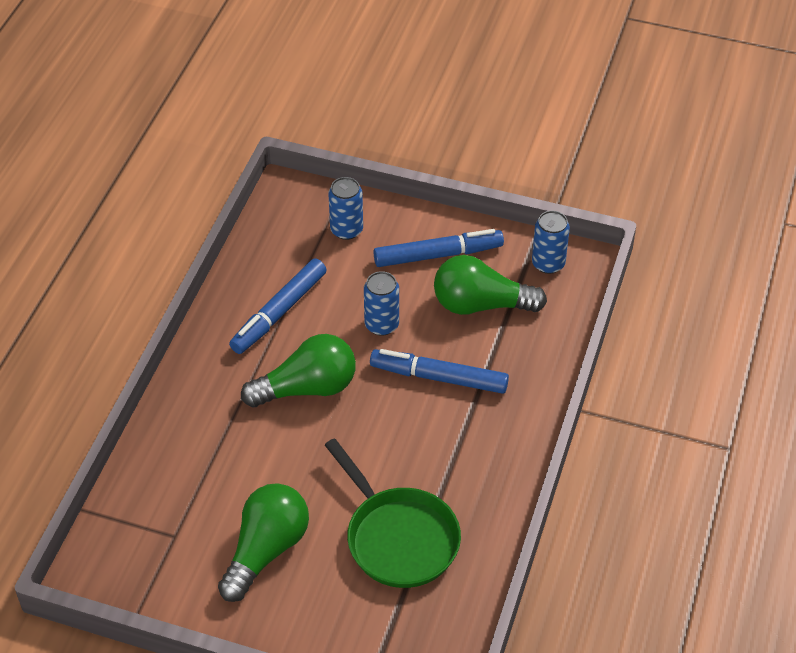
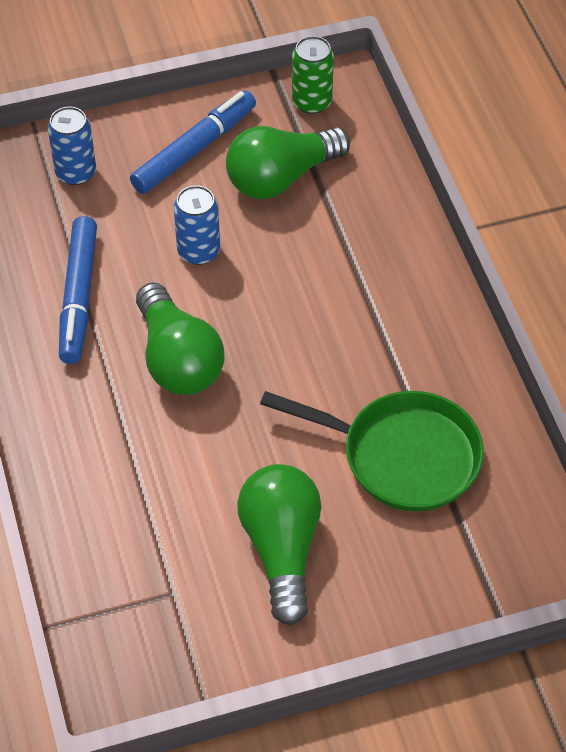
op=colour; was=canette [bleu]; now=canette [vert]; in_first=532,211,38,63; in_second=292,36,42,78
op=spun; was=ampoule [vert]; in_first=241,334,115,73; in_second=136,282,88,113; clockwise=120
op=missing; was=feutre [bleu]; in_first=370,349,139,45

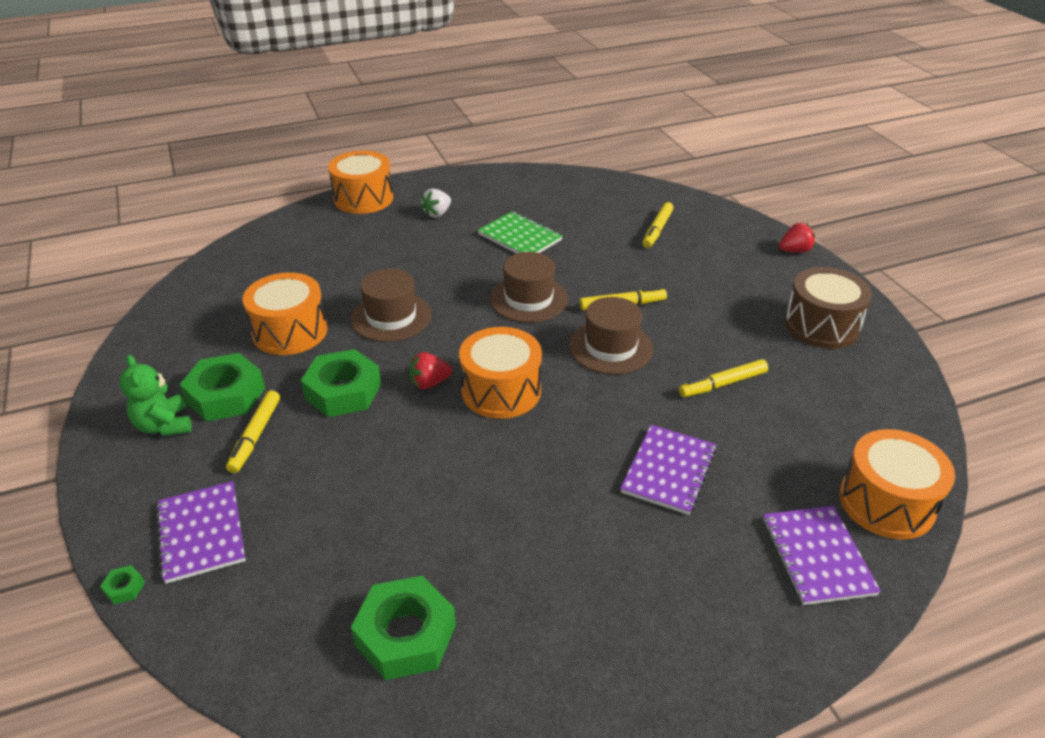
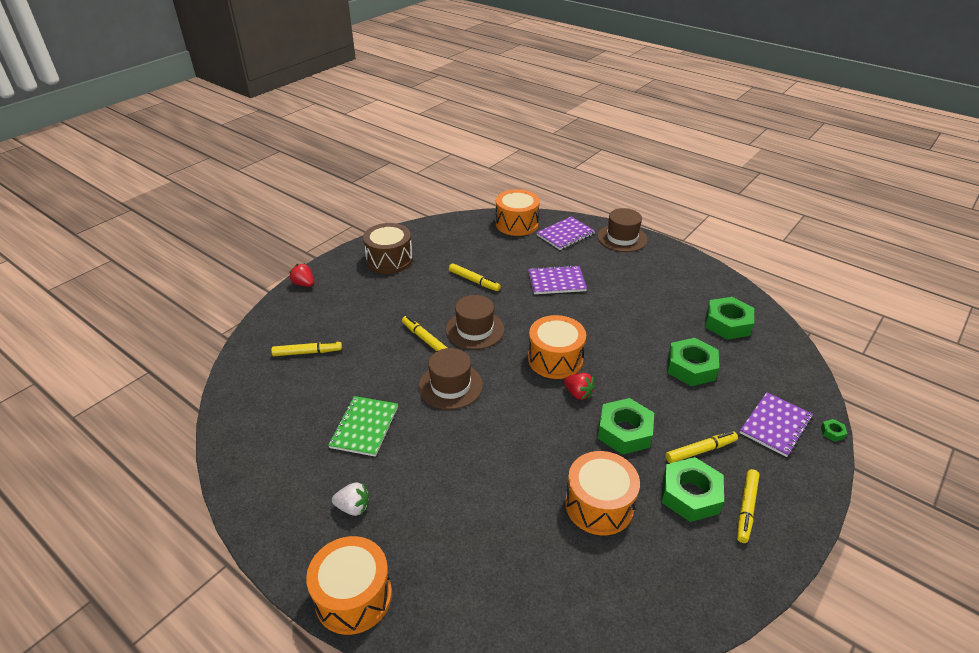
op=relocated; was=chapeau [marron]; in_first=351,268,81,74; in_second=598,208,50,44
op=exchanged; was=ours en peluche [vert]; now=feutre [jaune]; in_first=120,355,72,81; in_second=737,469,23,74
op=appeared; now=écrou [vert]; in_second=667,338,52,48

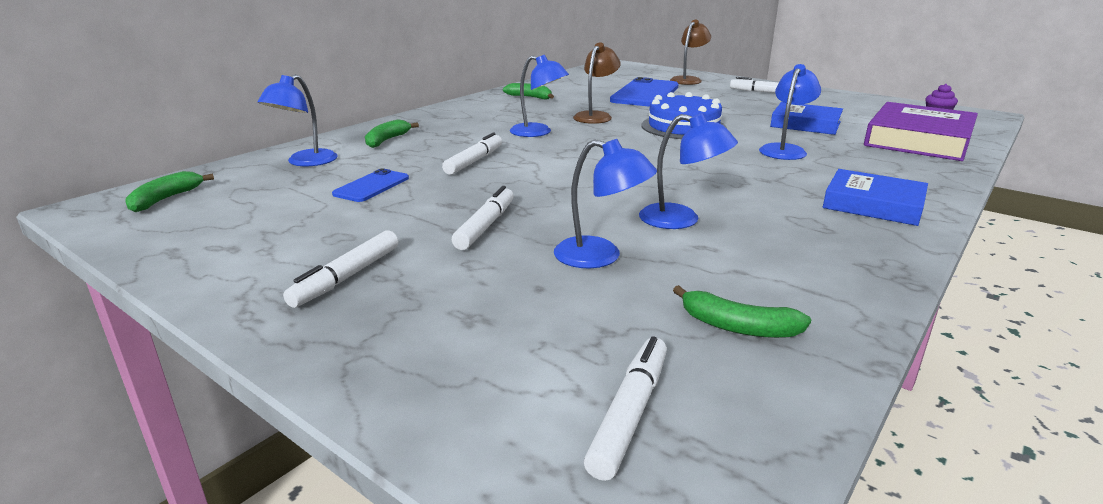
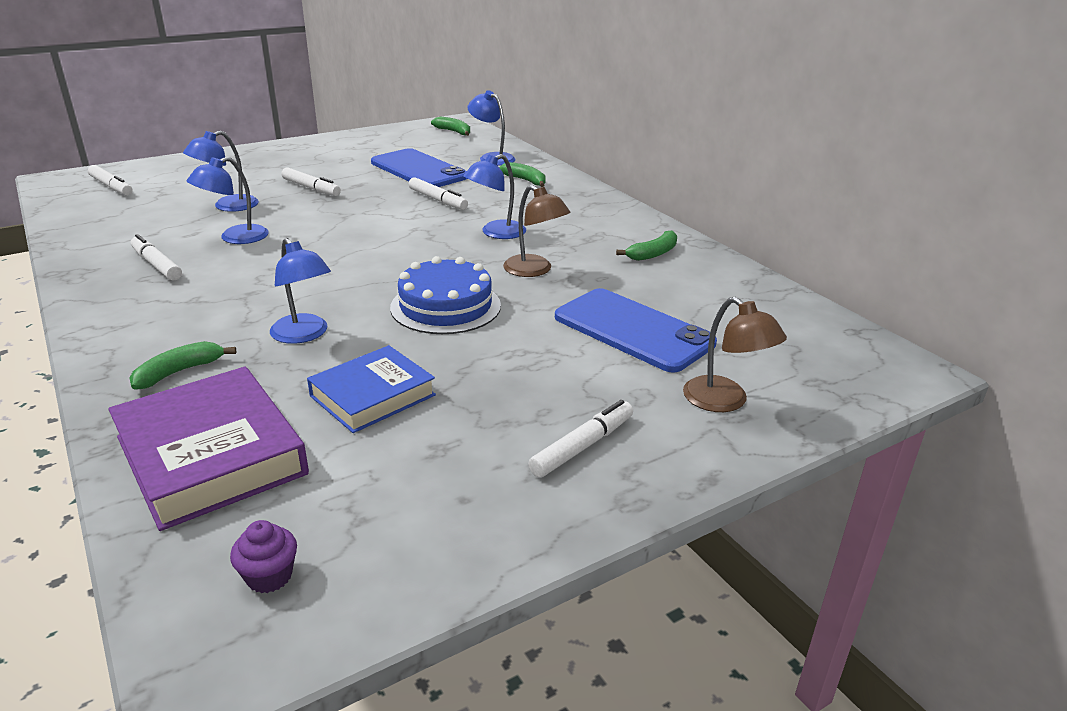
op=size; was=téléphone [bleu]; in_first=332,169,77,33; in_second=371,148,96,39; ratio=1.93
op=missing; was=livre [bleu]; in_first=823,169,105,57
op=relocated; was=feutre [blanc]; in_first=283,230,115,78; in_second=131,234,51,47
op=relocated; was=banane [vert]; in_first=673,285,138,53; in_second=130,341,106,48

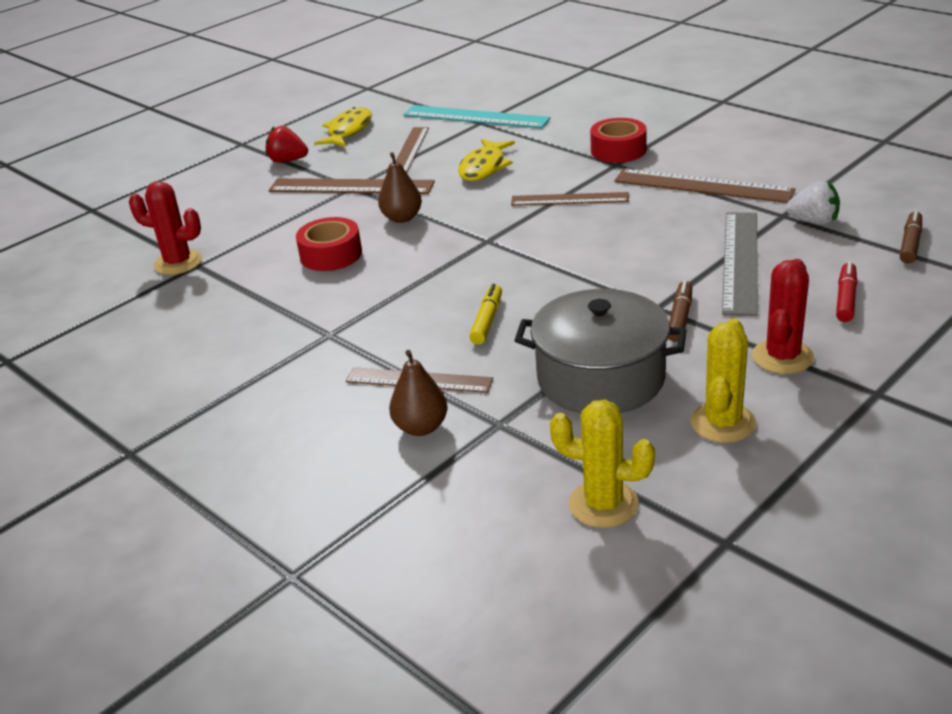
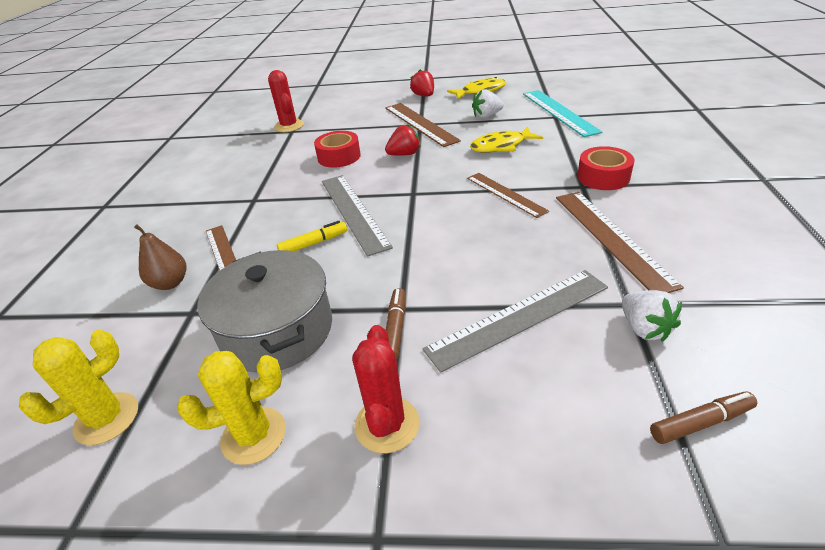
op=exchanged; was=règle [marron]; now=fraise [blanc]; in_first=396,127,33,46; in_second=472,89,32,29
op=exchanged; was=poire [marron]; now=fraise [rouge]; in_first=378,152,44,71; in_second=385,124,35,32
op=spun; was=cactus [rouge]; in_first=752,259,62,115; in_second=352,325,68,128; clockwise=-75
op=missing; was=feutre [rouge]; in_first=836,262,21,60
op=spun; was=feutre [marron]; in_first=668,280,24,62; in_second=386,288,20,71; clockwise=-60
op=spun; was=cactus [jaune]; in_first=550,400,105,128; in_second=19,330,119,115; clockwise=60
op=appeared; now=règle [gris]; in_second=322,175,71,82

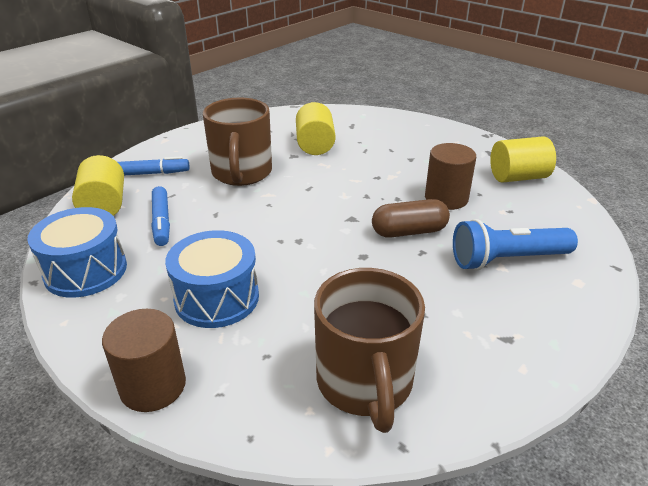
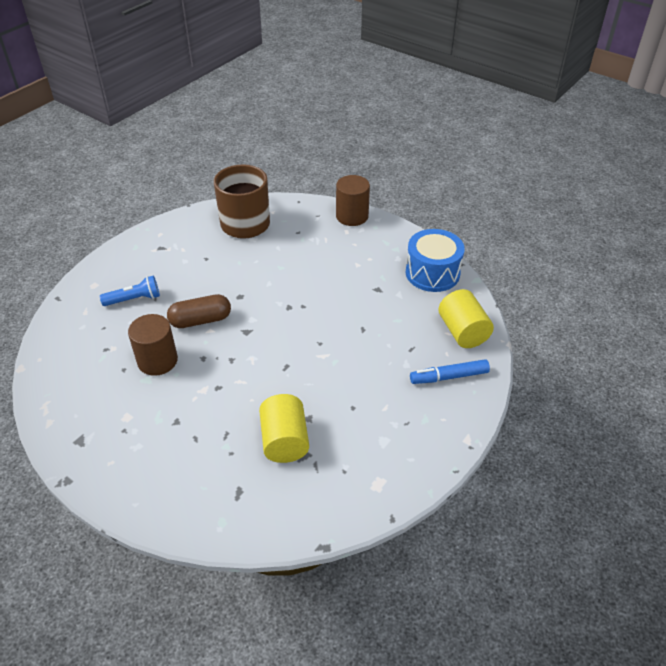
op=missing; was=tasse [marron]; in_first=203,97,69,89
op=missing; was=cylindre [jaune]; in_first=490,136,66,47
op=missing; was=feutre [bleu]; in_first=151,186,19,60
op=size; was=lampe de poche [bleu]; in_first=453,219,125,51; in_second=100,276,60,30; ratio=0.64
op=missing; was=tambour [bleu]; in_first=165,230,94,98

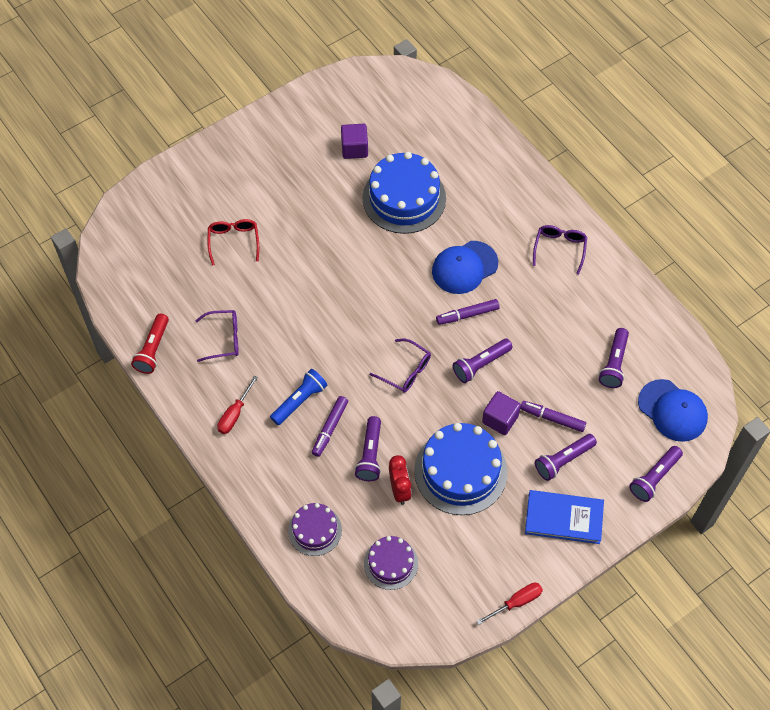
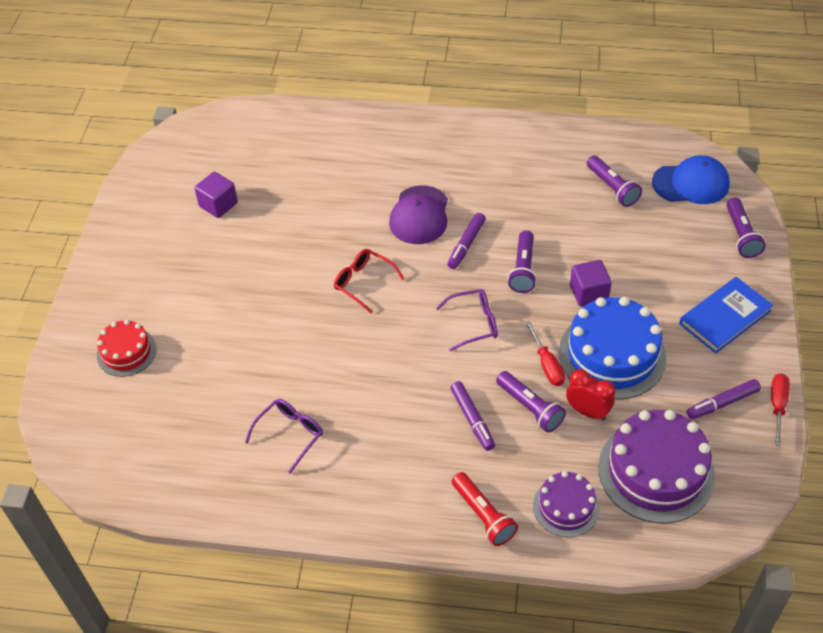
op=missing; was=gâteau [bleu]; in_first=362,152,84,82
op=relocated; was=lunettes [rouge]; in_first=208,219,51,47; in_second=334,249,71,65
op=missing; was=lunettes [violet]; in_first=533,225,54,50
op=colour; was=casquette [bleu]; now=casquette [violet]; in_first=432,241,66,53; in_second=389,185,59,59
op=relocated; was=lampe de poche [rouge]; in_first=131,313,38,61; in_second=452,472,66,74
op=missing; was=lampe de poche [bleu]; in_first=270,369,58,56
op=relocated; was=tournevis [rouge]; in_first=217,376,41,58; in_second=525,321,40,65
op=relocated; was=feutre [violet]; in_first=520,401,66,31; in_second=687,379,74,40
op=missing; was=lampe de poche [violet]; in_first=535,434,62,47
op=size; was=gâteau [violet]; in_first=364,536,54,54; in_second=598,410,117,114; ratio=1.78
op=appeared; now=gâteau [rouge]; in_second=97,320,59,57

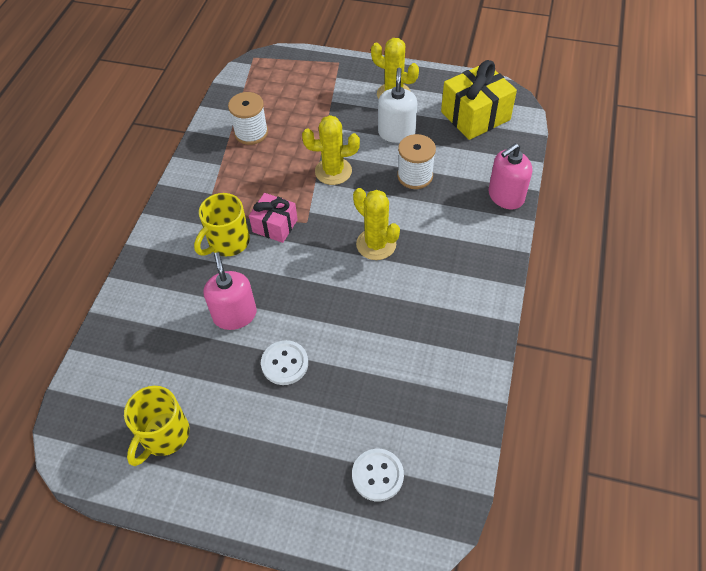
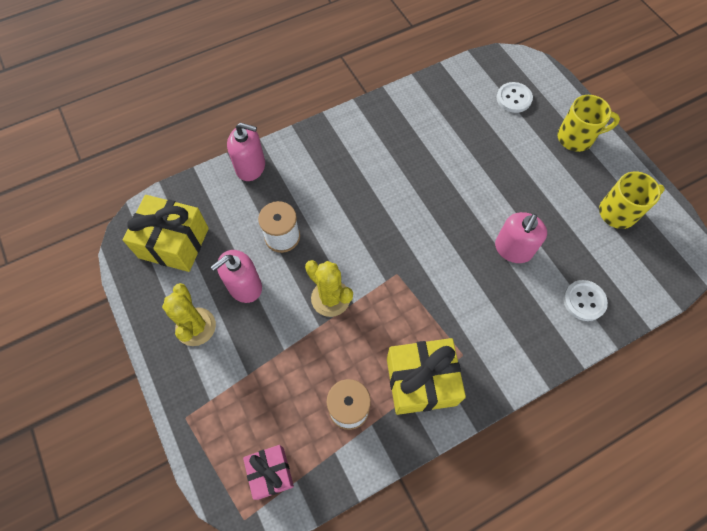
op=colour; was=distributeur de savon [blanc]; now=distributeur de savon [rose]; in_first=378,68,39,75; in_second=211,250,51,53
op=missing; was=cactus [jaune]; in_first=353,188,47,72
op=relocated; was=tasse [jaune]; in_first=194,193,56,63; in_second=557,95,63,57
op=relocated; was=cadeau [rose]; in_first=249,193,49,50; in_second=243,445,51,55
op=relocated; was=bouton [blanc]; in_first=261,340,47,45; in_second=563,280,45,41
op=appeared; now=cadeau [jaune]; in_second=387,338,79,77

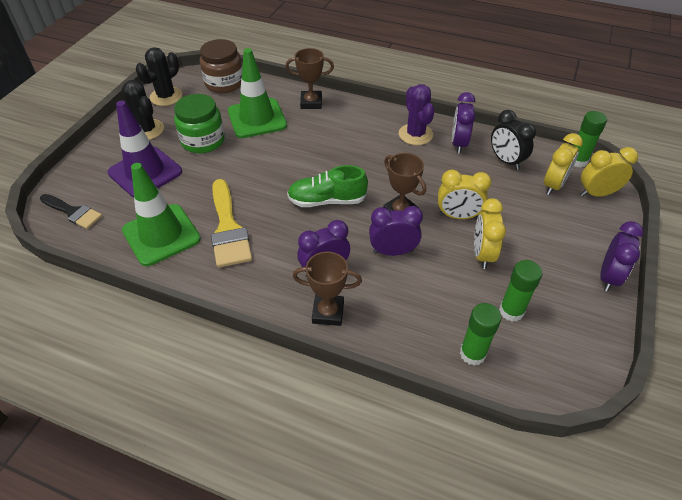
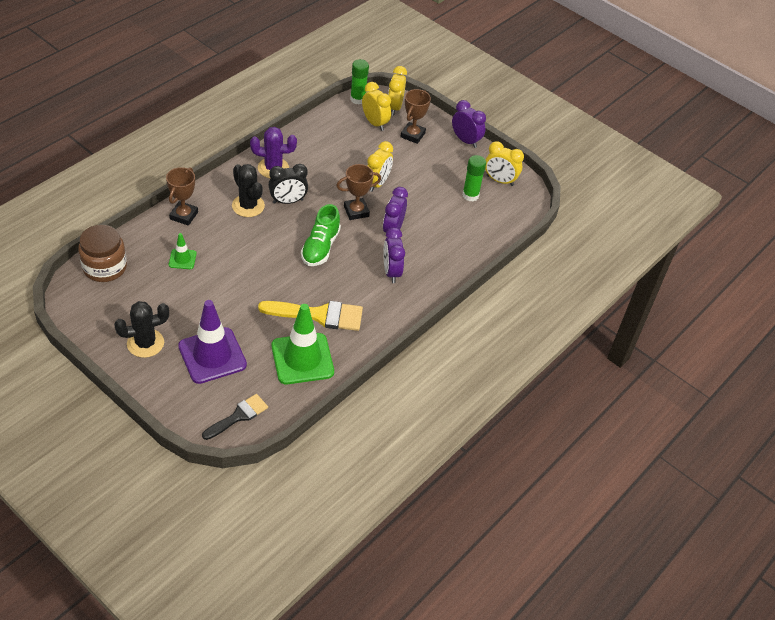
op=relocated; was=cactus [noir]; in_first=136,47,46,59; in_second=232,164,33,53
op=size; was=cône de chantier [vert]; in_first=228,48,59,90; in_second=169,233,28,36; ratio=0.47
op=missing; was=réveil [violet]; in_first=452,92,23,62
op=missing; was=bocal [vert]; in_first=174,94,51,59
op=relocated; was=réveil [noir]; in_first=491,110,45,60; in_second=269,164,39,40
op=relocated; was=réveil [jaune]; in_first=474,198,32,71; in_second=485,141,39,45
op=relocated; was=trophée [marron]; in_first=293,252,69,74; in_second=400,89,31,55
op=missing; was=bâton de colle [vert]; in_first=460,303,42,63

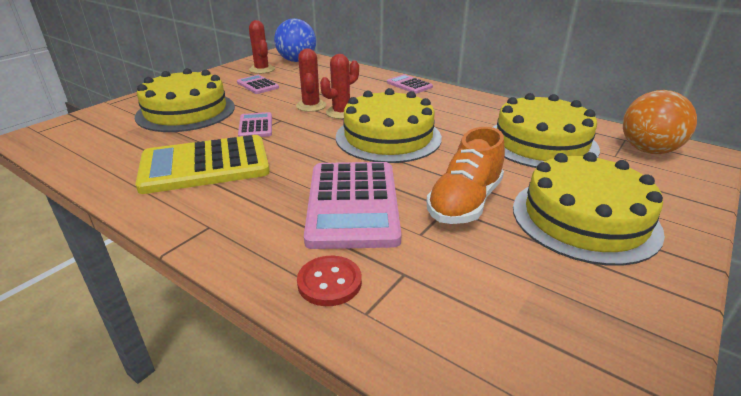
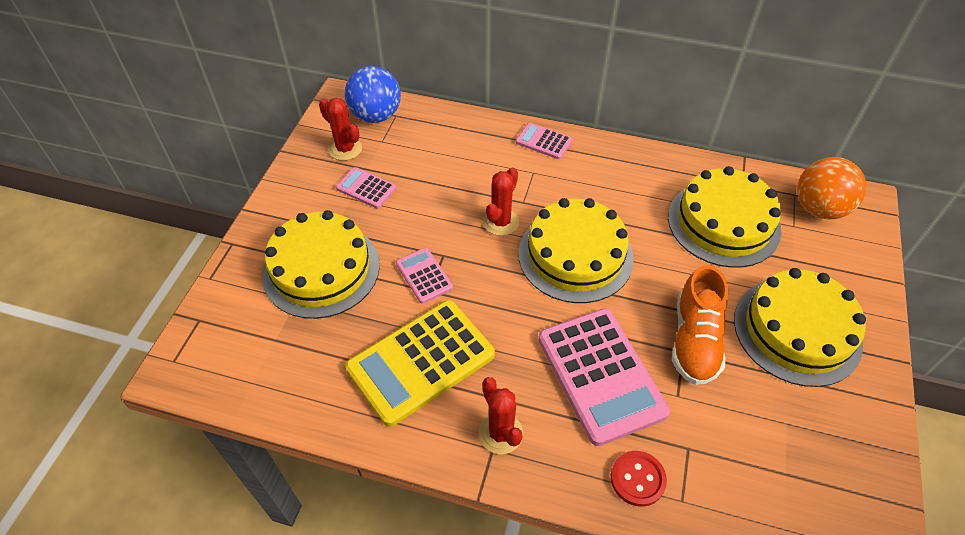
op=relocated; was=cactus [rouge]; in_first=296,48,30,64; in_second=479,377,44,77

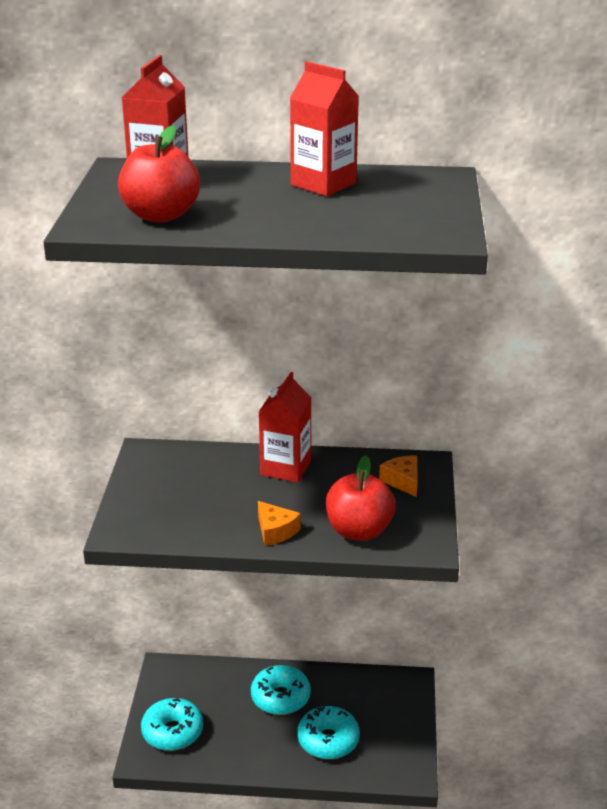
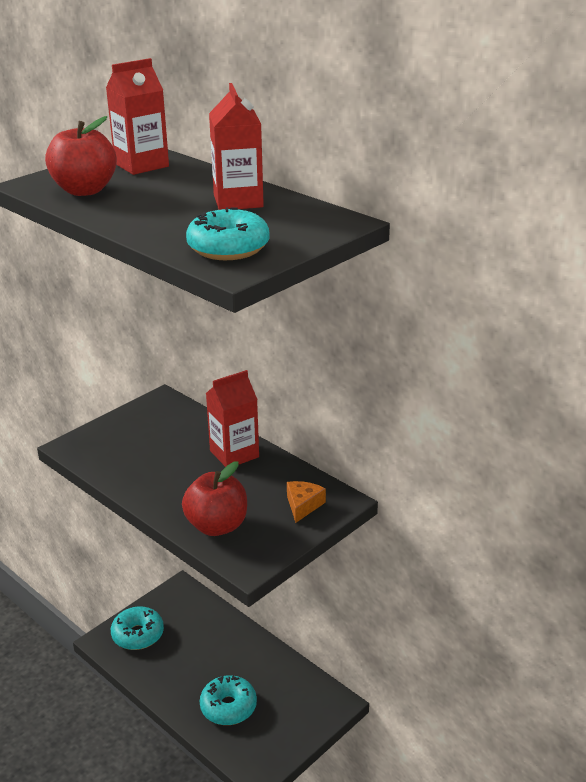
op=missing; was=fromage [orange]; in_first=258,501,43,45
op=relocated; was=beignet [turquoise]; in_first=251,665,60,50; in_second=186,207,84,53

